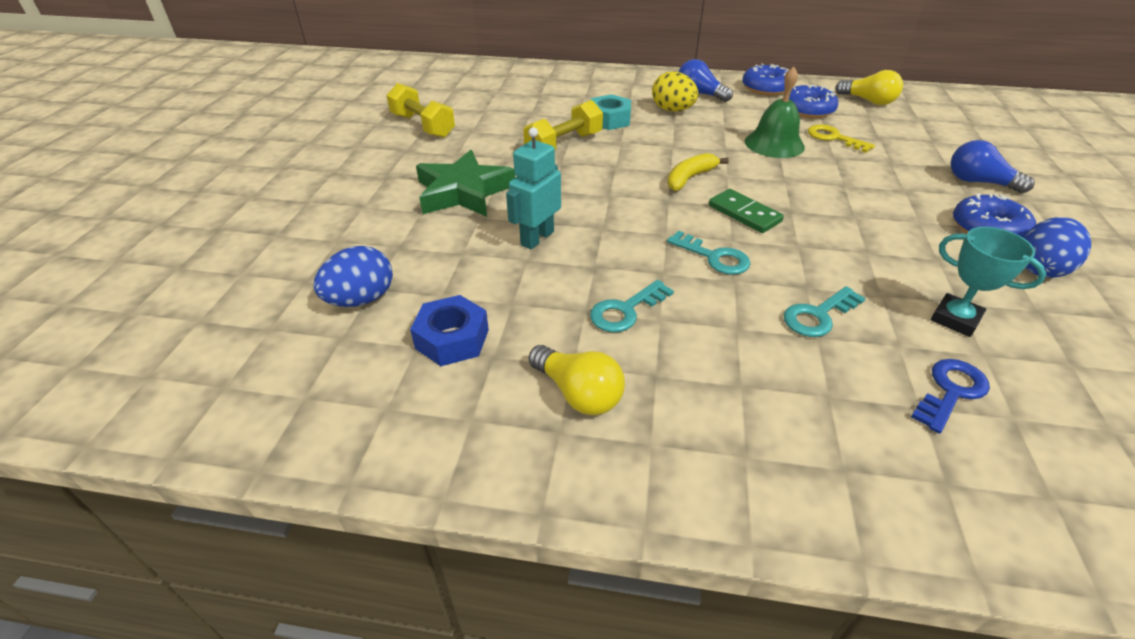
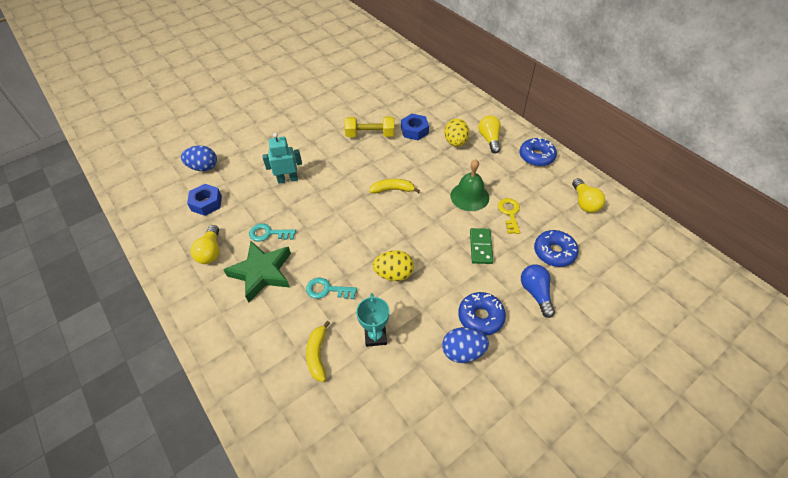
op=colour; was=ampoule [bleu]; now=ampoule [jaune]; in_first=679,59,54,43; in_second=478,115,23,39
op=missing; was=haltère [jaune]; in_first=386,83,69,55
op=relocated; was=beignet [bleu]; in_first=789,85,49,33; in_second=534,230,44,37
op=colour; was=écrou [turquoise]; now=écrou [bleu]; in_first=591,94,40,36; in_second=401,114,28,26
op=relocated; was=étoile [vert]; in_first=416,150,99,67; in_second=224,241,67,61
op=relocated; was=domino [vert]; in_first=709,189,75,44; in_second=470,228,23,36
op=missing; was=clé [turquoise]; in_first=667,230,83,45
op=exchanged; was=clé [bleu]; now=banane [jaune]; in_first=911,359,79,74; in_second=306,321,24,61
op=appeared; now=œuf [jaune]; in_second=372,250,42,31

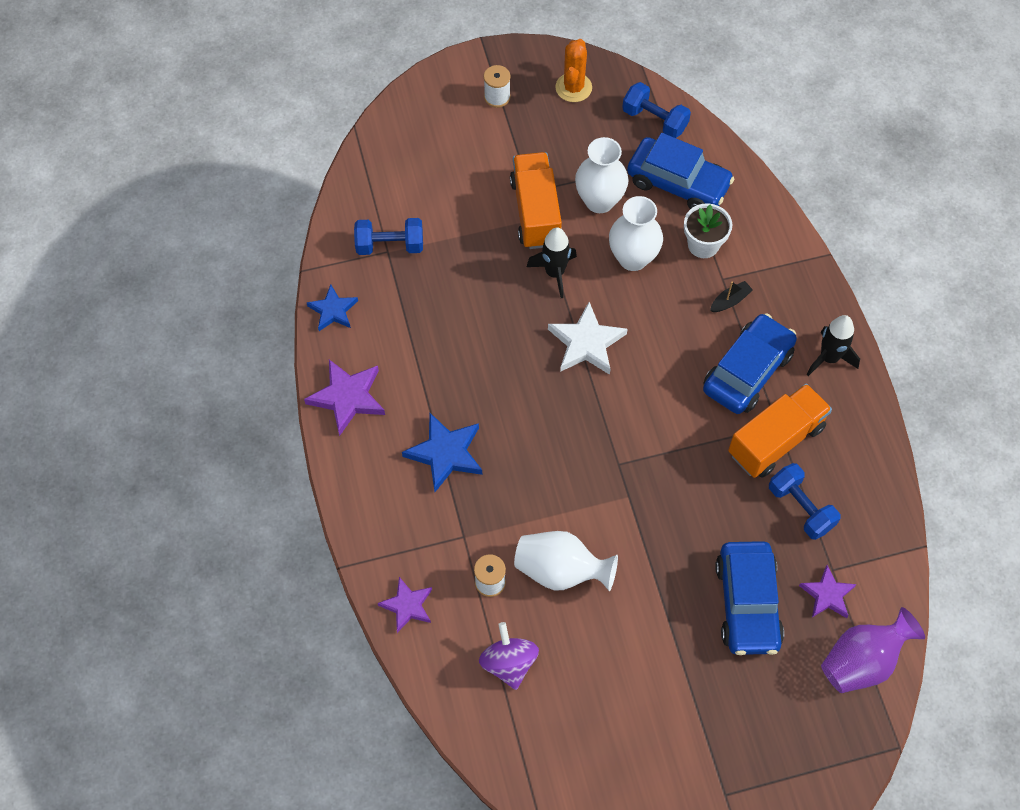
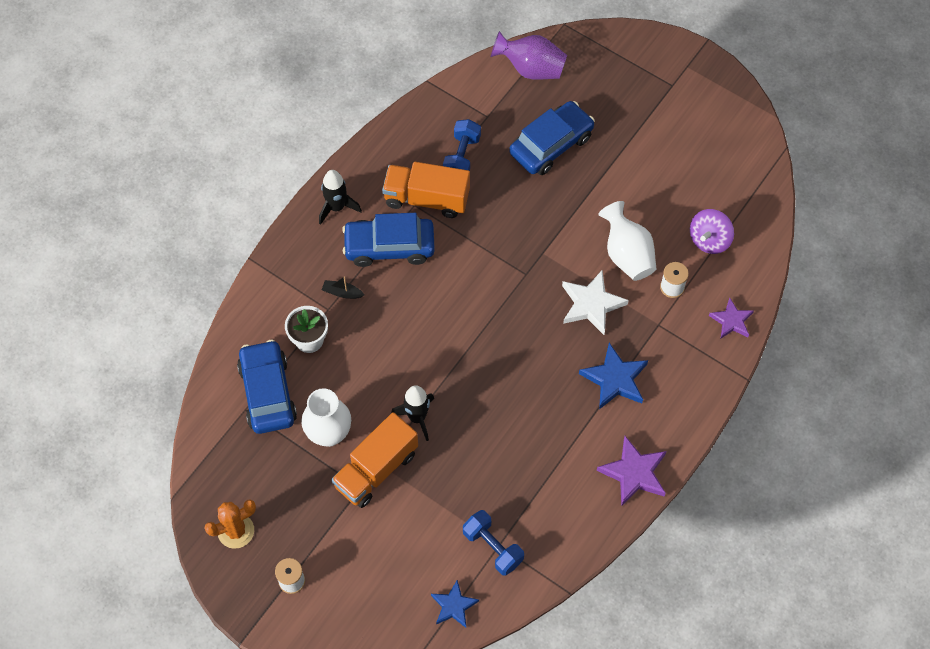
op=missing; was=haltère [bleu]; in_first=622,82,69,56
op=missing; was=vase [blanc]; in_first=609,196,54,75
op=relocated; was=étoile [bleu]; in_first=307,285,51,46; in_second=431,580,48,48
op=relocated; was=étoile [blanc]; in_first=548,302,80,73; in_second=562,271,67,64
op=missing; was=étoile [violet]; in_first=799,565,58,53

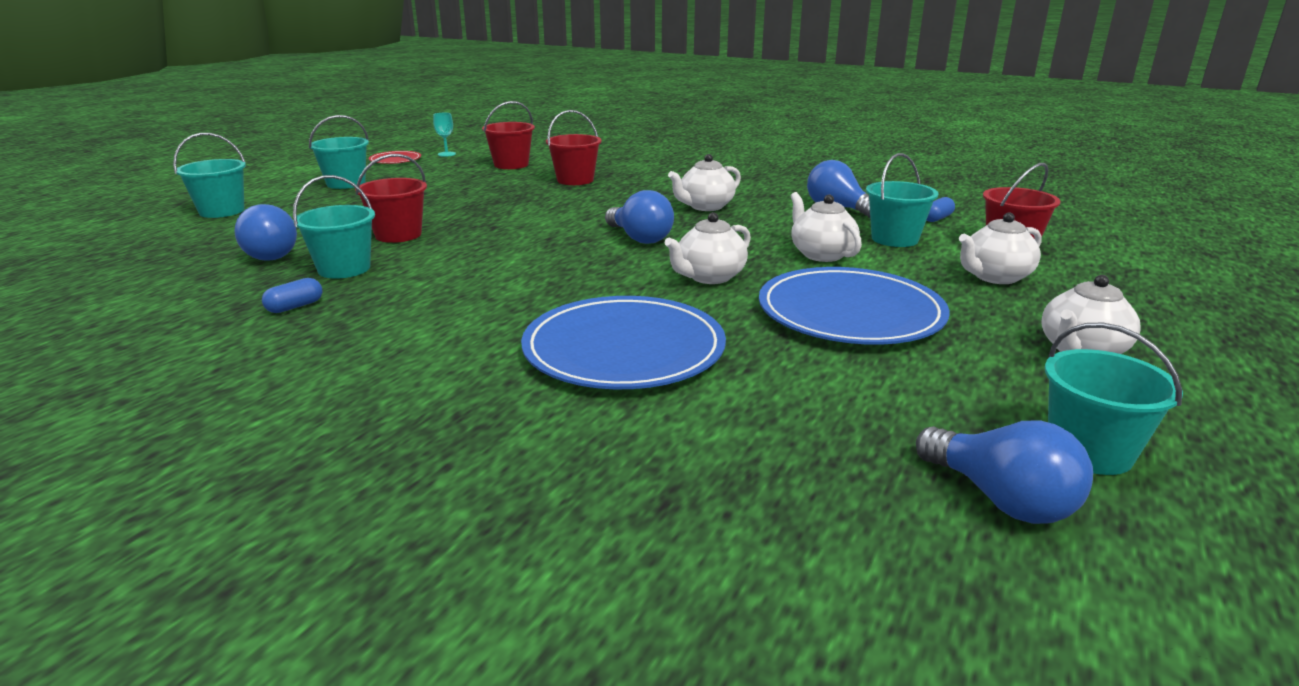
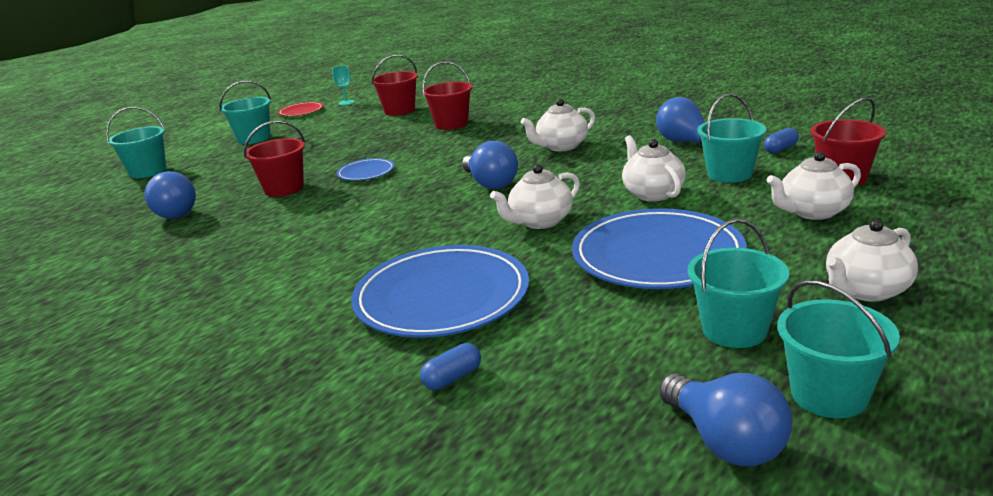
op=relocated; was=seau [turquoise]; in_first=293,175,82,104; in_second=688,219,101,129
op=relocated; was=gélule [bleu]; in_first=262,278,60,35; in_second=420,343,61,47
op=appeared; now=assiette [bleu]; in_second=336,158,58,23

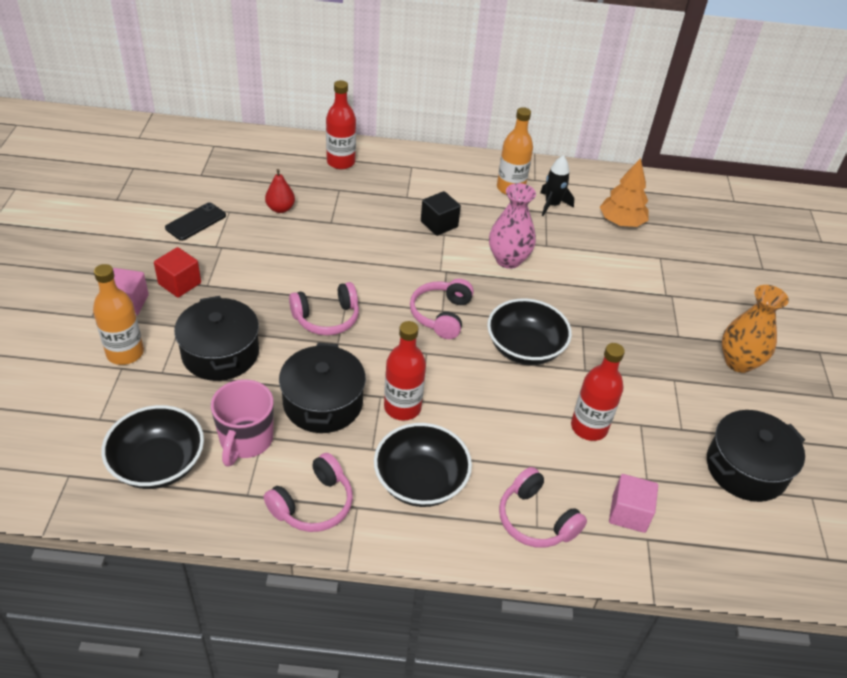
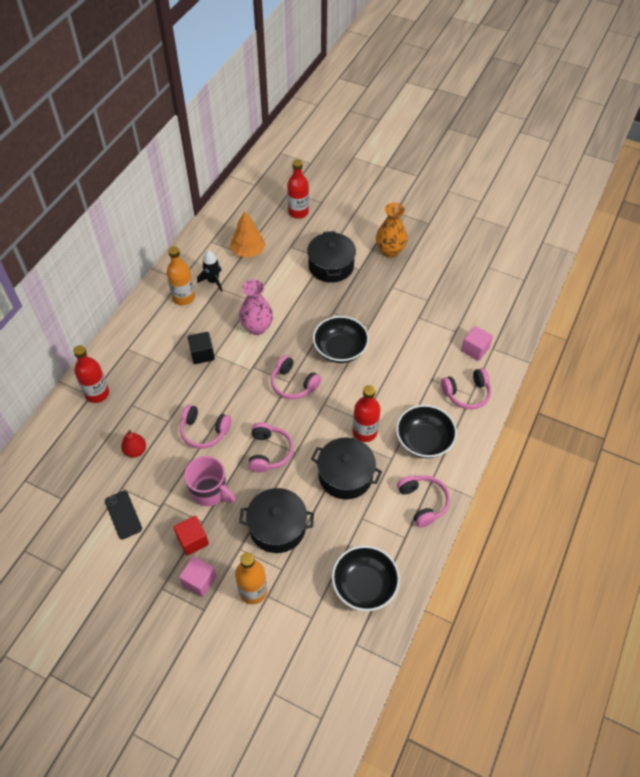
op=relocated; was=bouteille [rouge]; in_first=571,343,54,98; in_second=287,160,22,59
op=relocated; was=tasse [rose]; in_first=211,379,62,88; in_second=184,456,52,50
op=relocated; was=marmite [noir]; in_first=707,410,98,92; in_second=307,231,49,52
op=appeared; now=casque audio [rose]; in_second=180,405,51,44

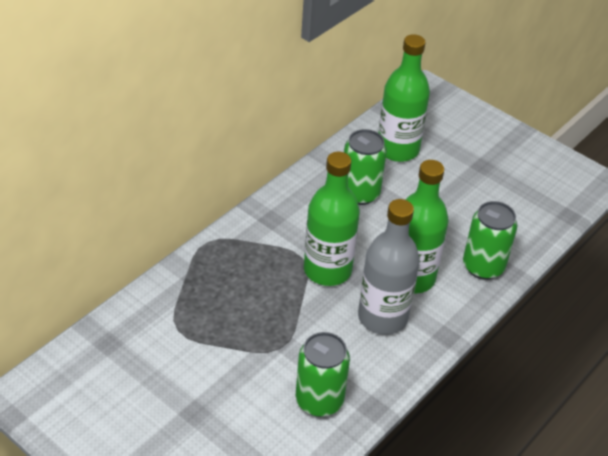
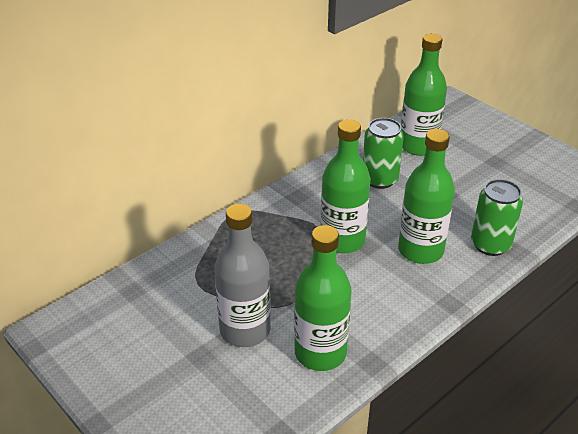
op=relocated; was=bouteille [gris]; in_first=358,199,62,136; in_second=214,204,57,143
op=exchanged; was=canette [vert]; now=bouteille [vert]; in_first=296,332,54,85; in_second=294,225,58,146

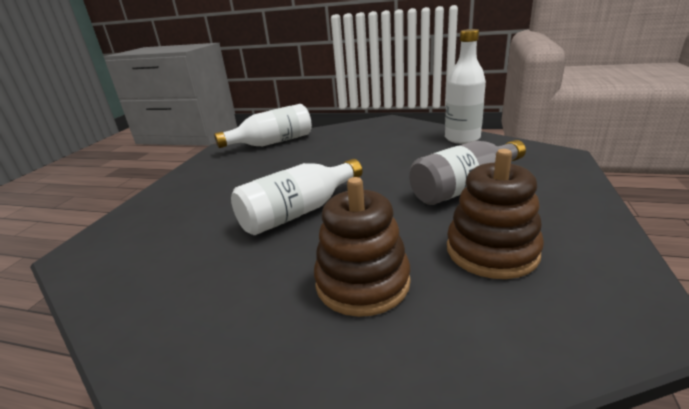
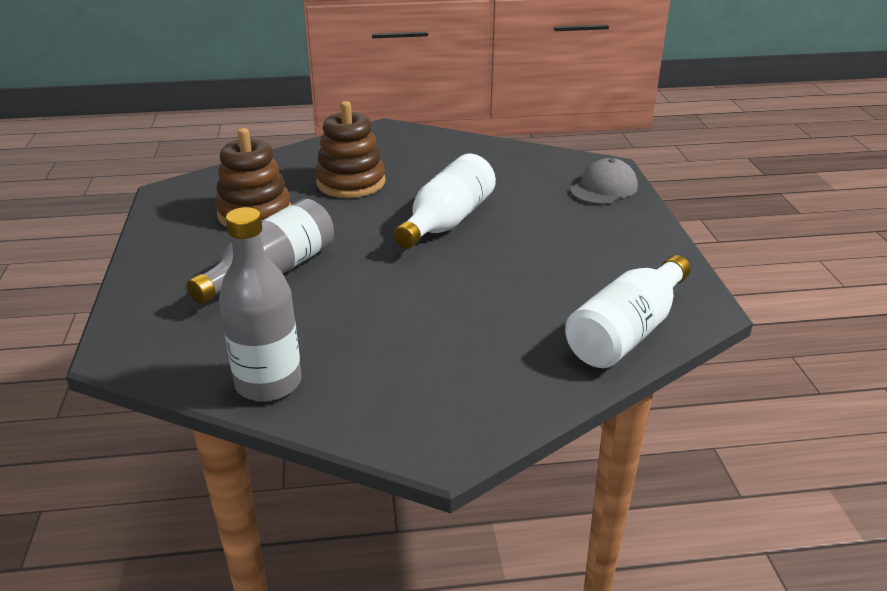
op=colour; was=bouteille [blanc]; now=bouteille [gris]; in_first=445,29,41,115; in_second=219,207,82,195
op=appeared; now=casquette [gris]; in_second=570,158,68,47

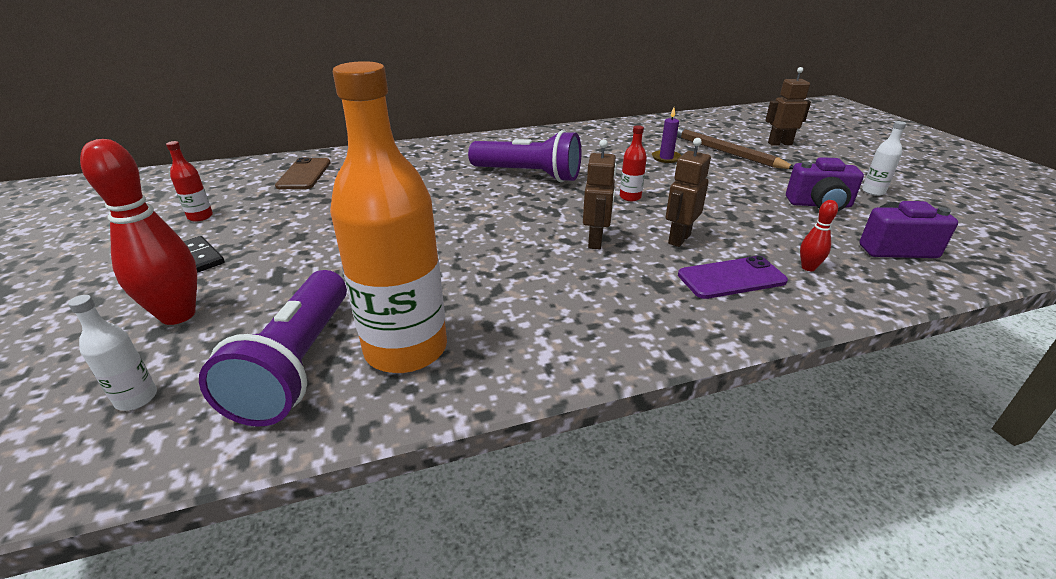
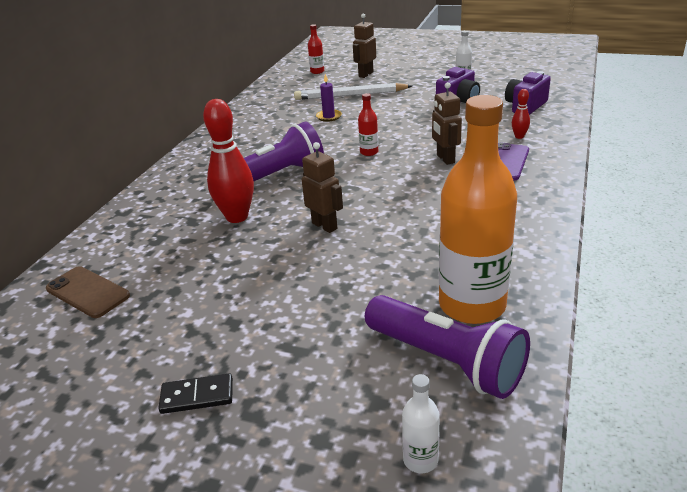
op=colour; was=crayon [marron]; now=crayon [blanc]; in_first=677,127,117,42; in_second=294,83,118,17
op=relocated; was=quille [rouge]; in_first=80,139,117,186; in_second=203,99,51,124
op=relocated; was=robot [marron]; in_first=583,139,34,110; in_second=302,142,41,91
op=relocated; was=bouteille [rouge]; in_first=166,141,47,81; in_second=308,24,16,50

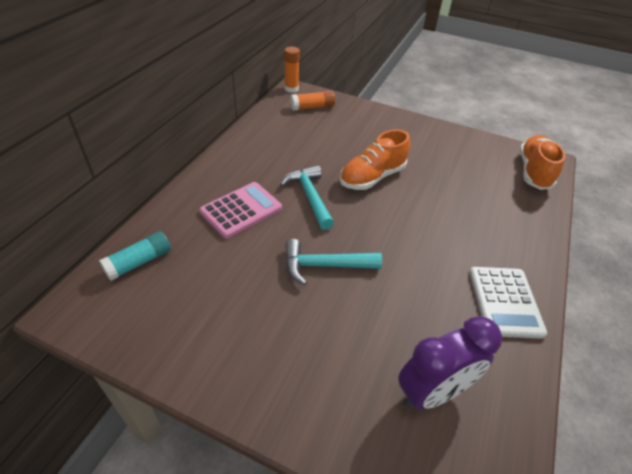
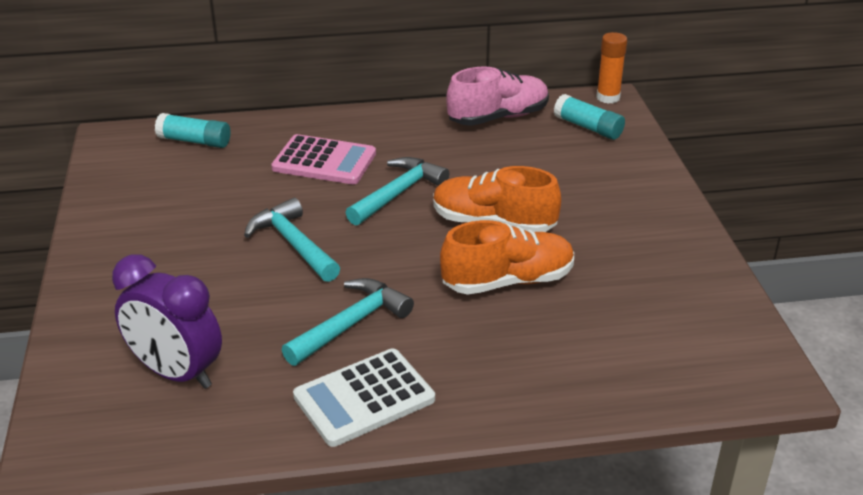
op=colour; was=bâton de colle [orange]; now=bâton de colle [turquoise]; in_first=290,91,45,20; in_second=554,94,71,46
op=relocated; was=chaussure [orange]; in_first=520,135,45,55; in_second=440,220,134,75
op=appeared; now=chaussure [rose]; in_second=446,66,103,60
op=appeared; now=marteau [turquoise]; in_second=282,278,132,88

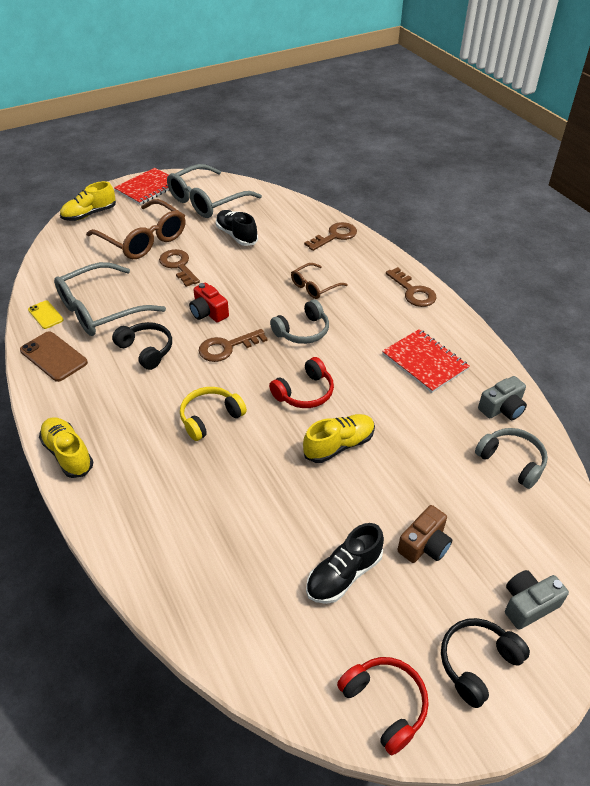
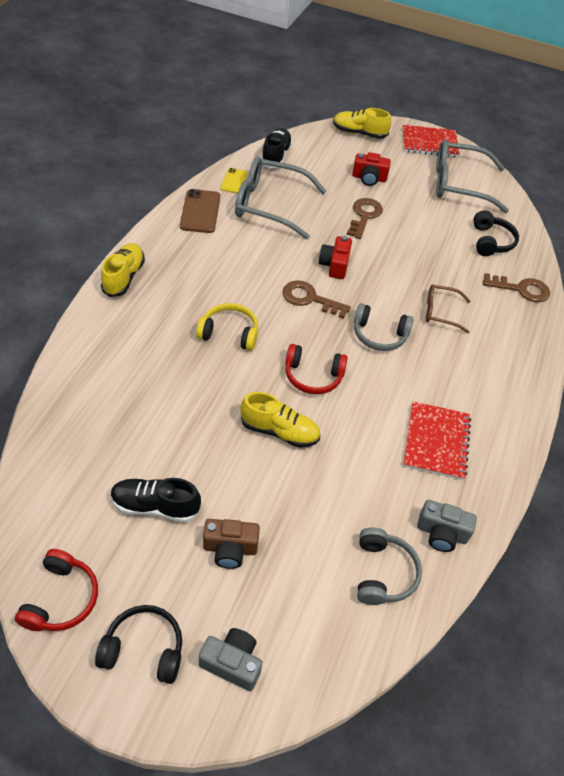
op=exchanged; was=lunettes [marron]; now=appareil photo [rouge]; in_first=86,199,100,60; in_second=352,152,39,34
op=relocated; was=chaussure [noir]; in_first=216,210,42,36; in_second=261,128,32,40
op=missing; was=clé [marron]; in_first=386,267,51,40
op=relocated; was=casque audio [noir]; in_first=112,322,60,48; in_second=474,210,45,46

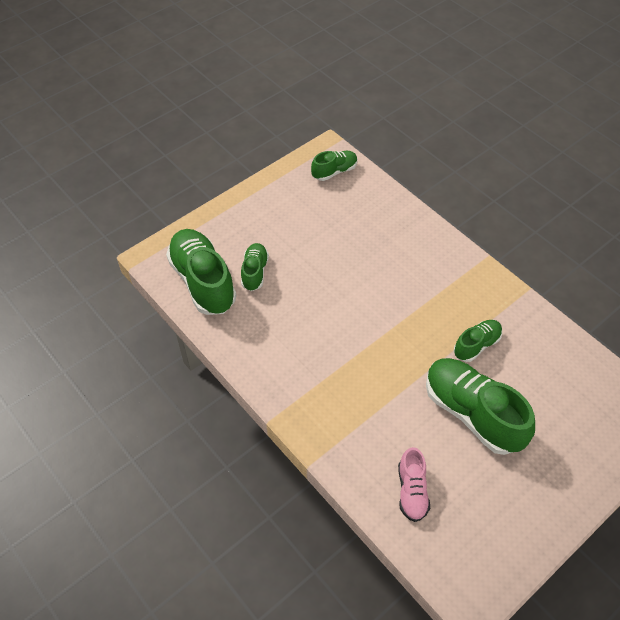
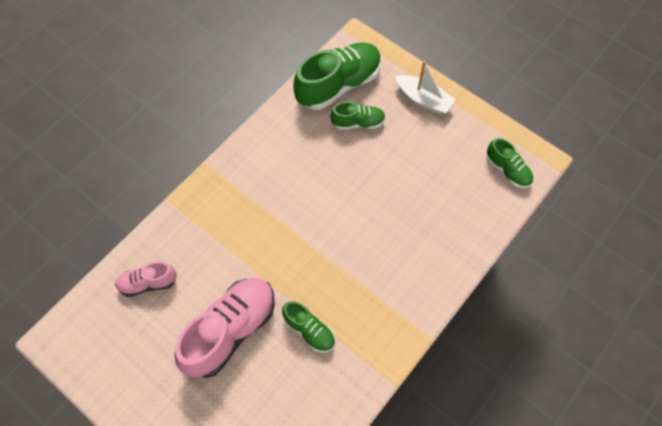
op=colour; was=chaussure [vert]; now=chaussure [rose]; in_first=426,358,109,97; in_second=174,278,101,100
op=appeared; now=bateau [blanc]; in_second=395,61,61,54

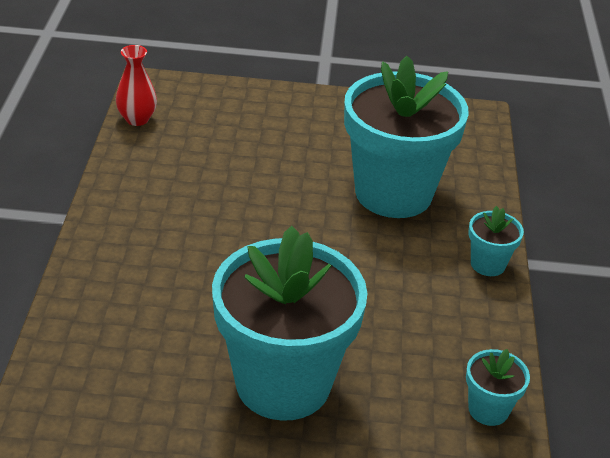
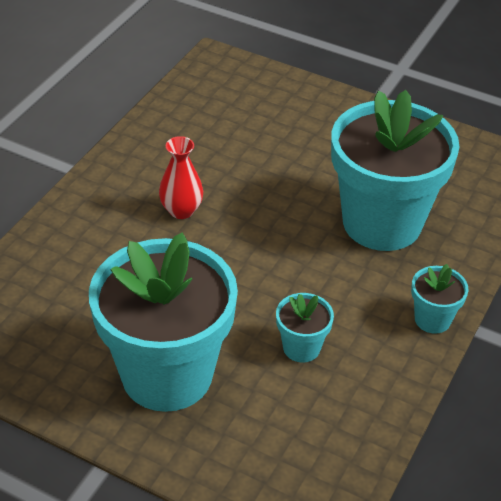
op=relocated; was=vase [rouge]; in_first=116,45,41,81; in_second=159,136,44,83
op=relocated; was=pot de fleurs [turquoise]; in_first=466,349,64,77; in_second=276,293,58,69

